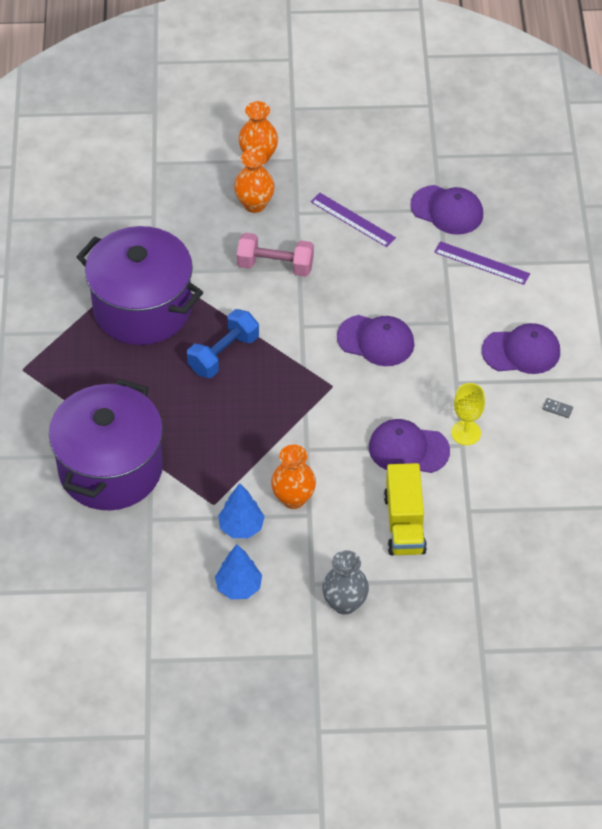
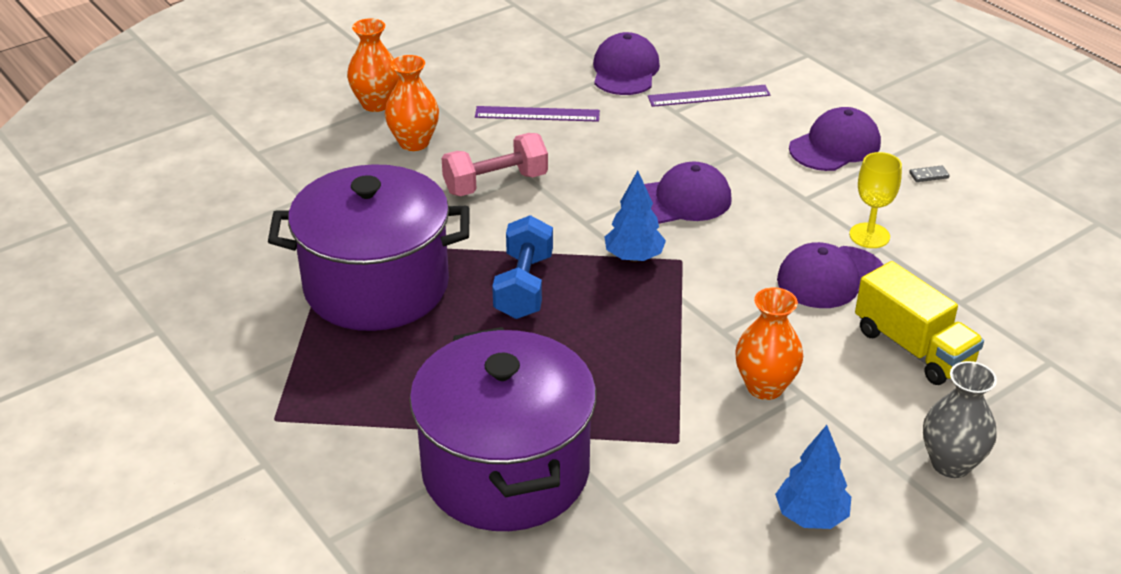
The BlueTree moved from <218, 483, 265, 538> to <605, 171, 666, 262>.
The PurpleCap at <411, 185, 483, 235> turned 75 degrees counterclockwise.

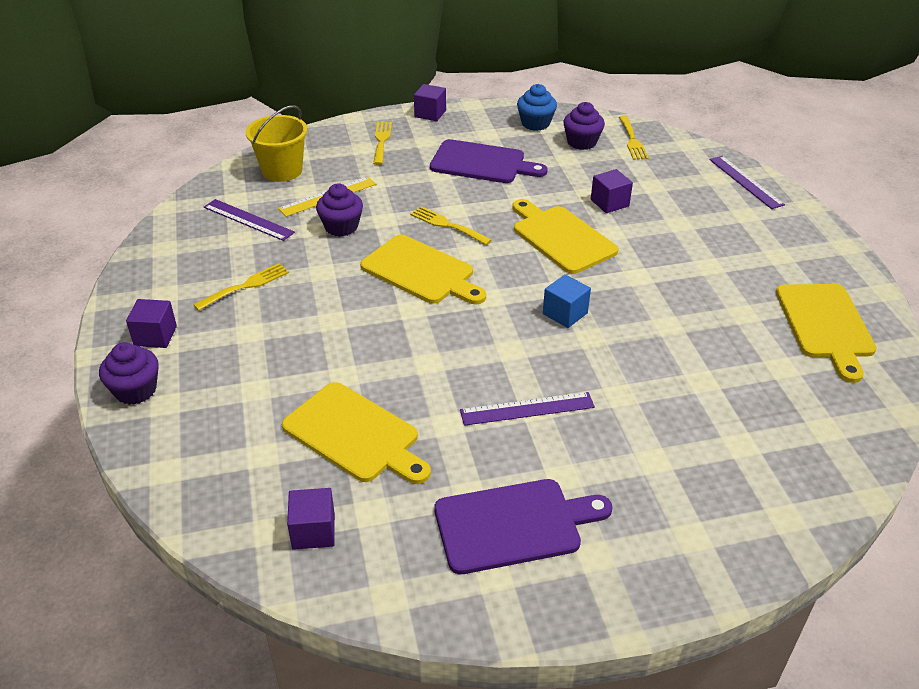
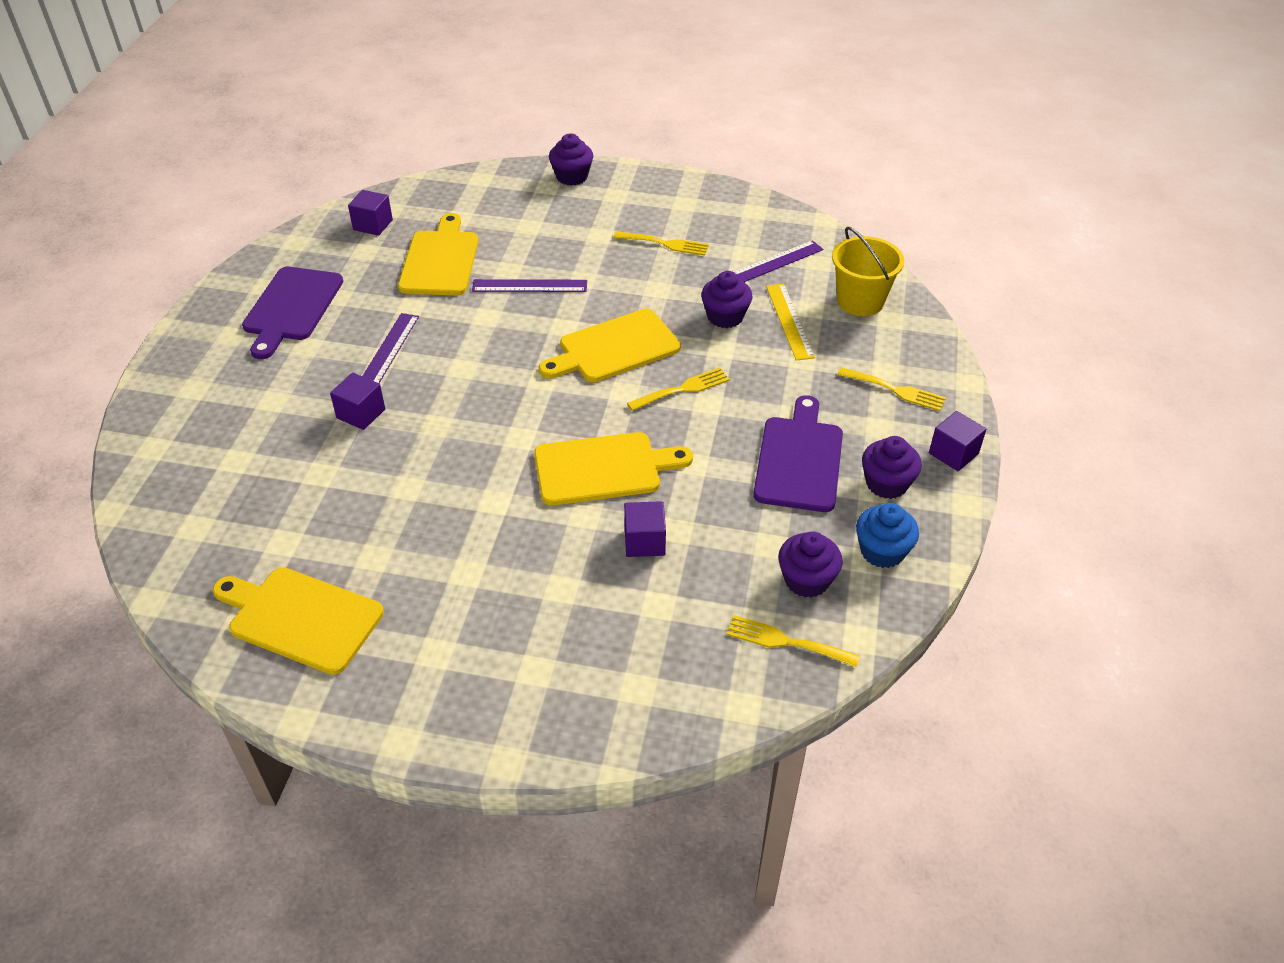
The BlueCube at <543, 274, 591, 328> disappeared.
The PurpleCupcake at <862, 436, 922, 499> appeared.
The PurpleCube moved from <126, 299, 177, 348> to <330, 373, 385, 430>.
The PurpleRuler moved from <709, 156, 785, 209> to <472, 279, 587, 292>.
The YellowFork at <193, 263, 289, 311> turned 60 degrees counterclockwise.
The YellowCuttingBoard at <282, 382, 431, 484> turned 120 degrees clockwise.
The PurpleCuttingBoard at <430, 139, 548, 183> turned 150 degrees clockwise.

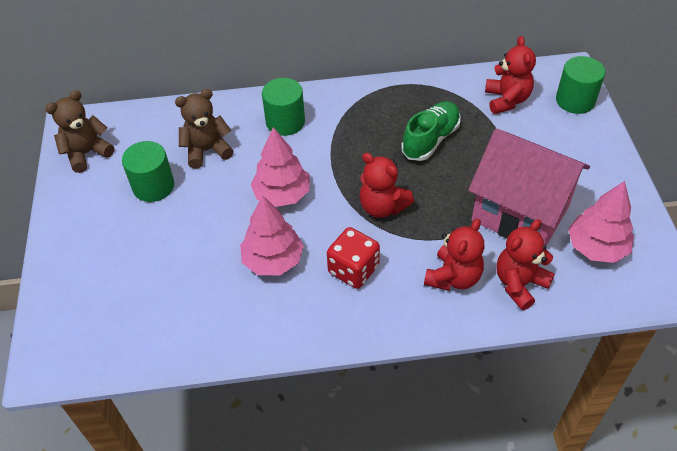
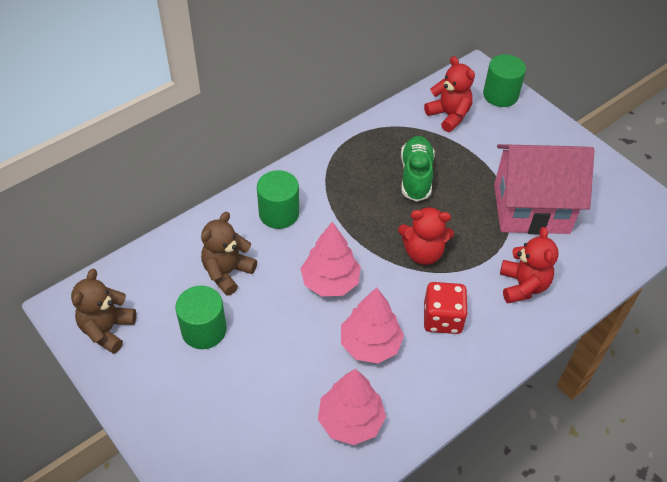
The RedTeddyBear at <496, 219, 555, 310> disappeared.
The PinkTree moved from <568, 181, 634, 263> to <318, 369, 386, 445>.

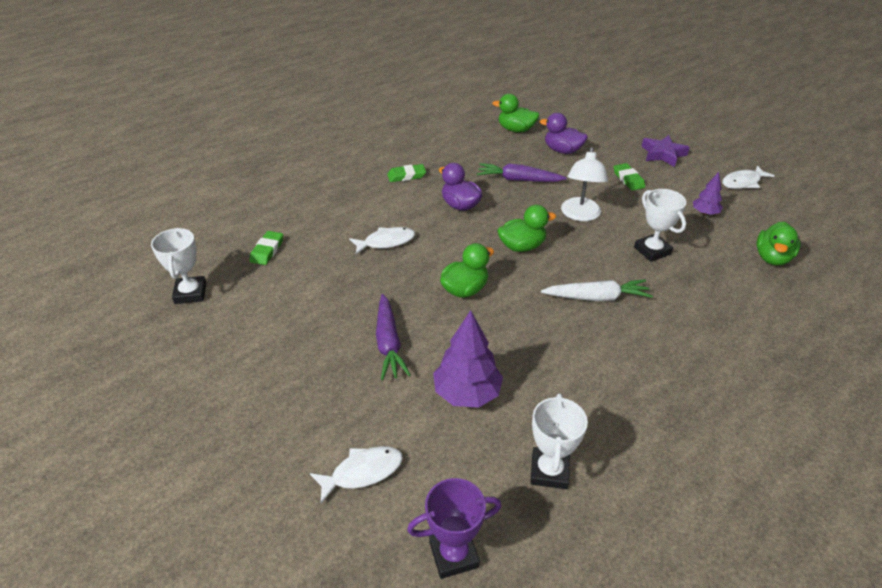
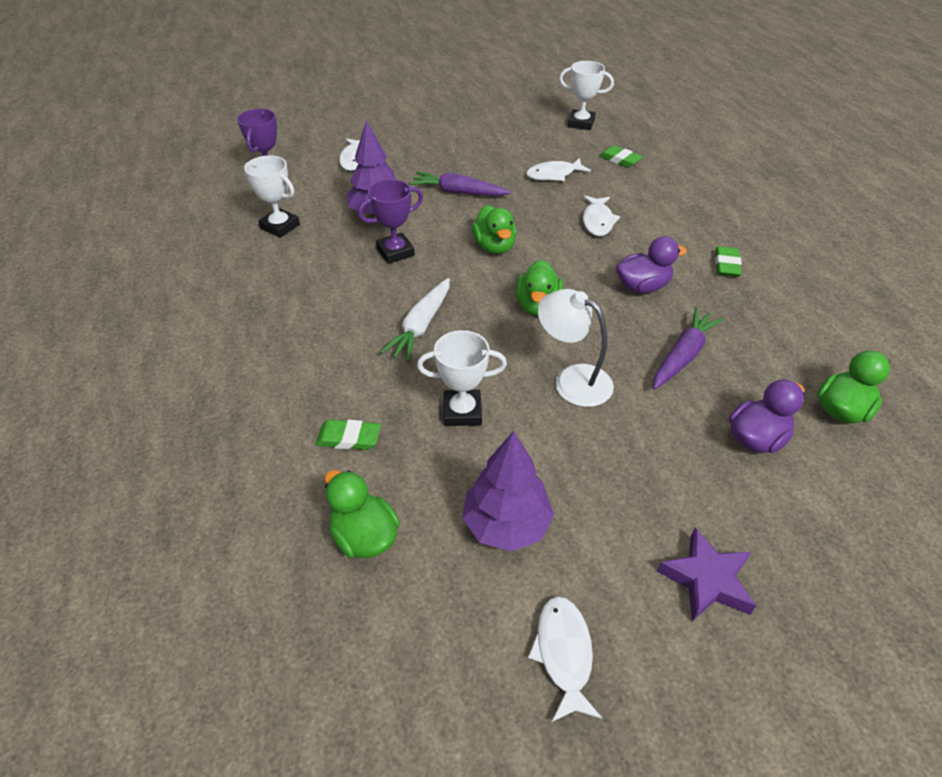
The PurpleTrophy at <358, 179, 423, 264> appeared.
The WhiteFish at <526, 158, 591, 181> appeared.
The GreenEraser moved from <614, 163, 645, 191> to <316, 420, 381, 450>.
The PurpleTree at <693, 172, 723, 215> changed to 1.78 times the size.

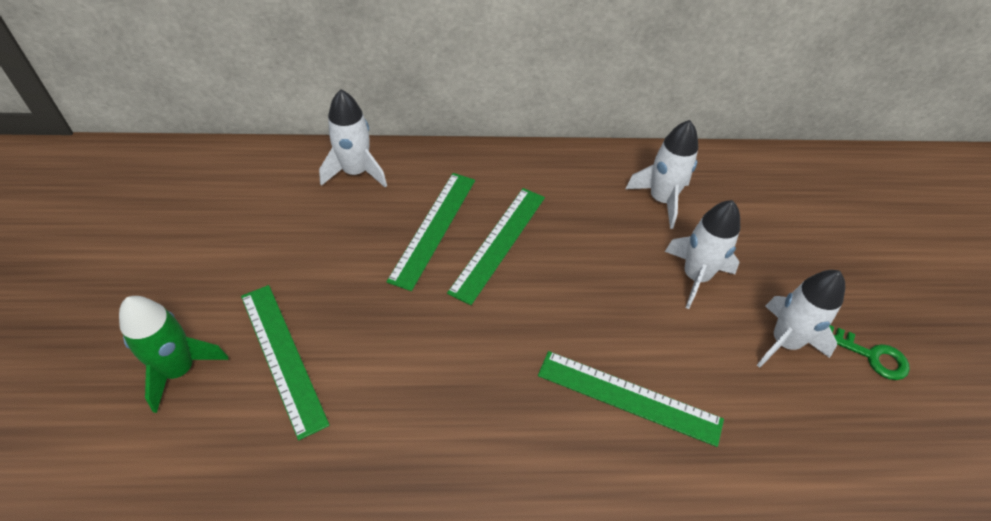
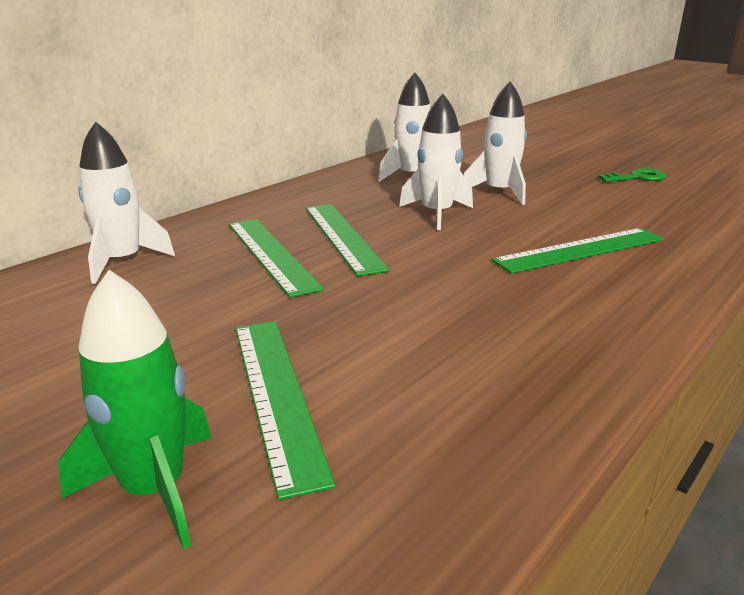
The WhiteRocket moved from <757, 270, 845, 368> to <399, 94, 473, 230>.
The GreenRuler at <241, 285, 330, 440> turned 60 degrees clockwise.

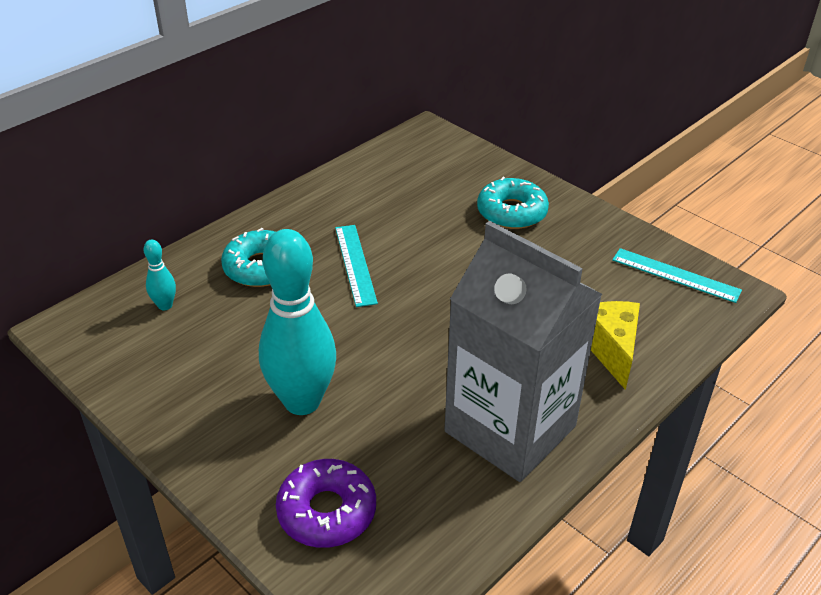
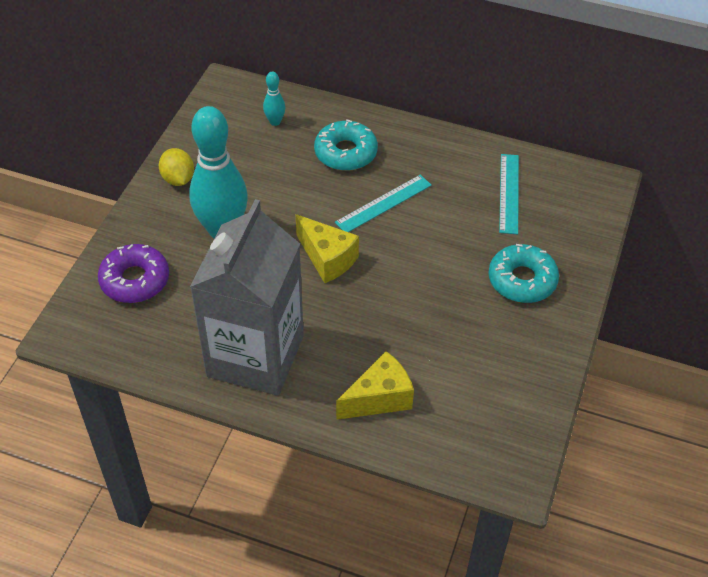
The YellowLemon at <159, 148, 194, 186> appeared.
The YellowCheese at <296, 214, 359, 283> appeared.
The TurquoiseRuler moved from <612, 248, 742, 303> to <499, 154, 519, 234>.

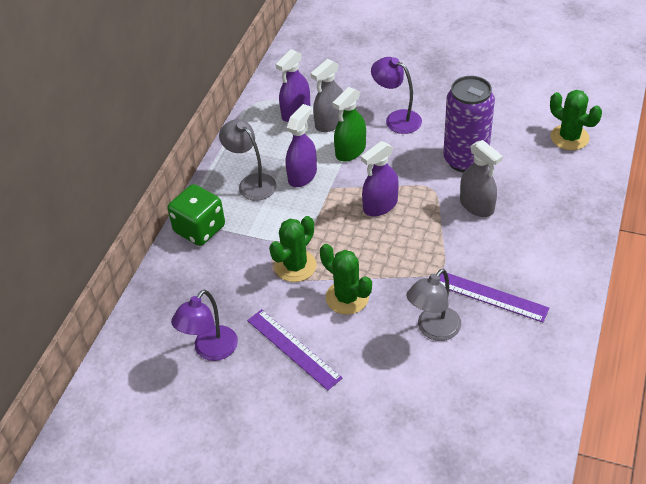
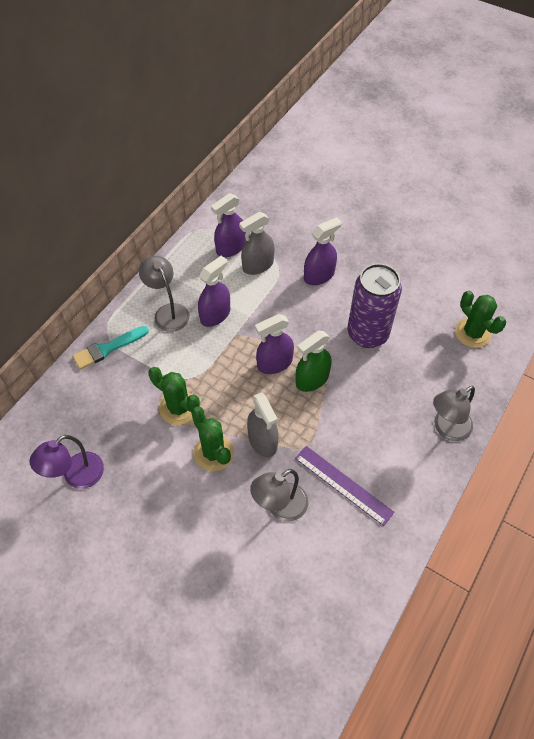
The PurpleRuler at <247, 309, 342, 391> disappeared.
The GreyLamp at <433, 386, 475, 441> appeared.
The GreenSprayBottle moved from <332, 87, 366, 162> to <296, 331, 332, 392>.
The GreySprayBottle moved from <460, 140, 503, 217> to <247, 392, 279, 457>.
The GreenDice at <167, 184, 225, 246> was replaced by the TurquoiseBrush at <72, 326, 149, 370>.
The PurpleLamp at <371, 57, 422, 134> was replaced by the PurpleSprayBottle at <304, 217, 342, 285>.
The GreenCactus at <269, 216, 316, 282> turned 75 degrees clockwise.

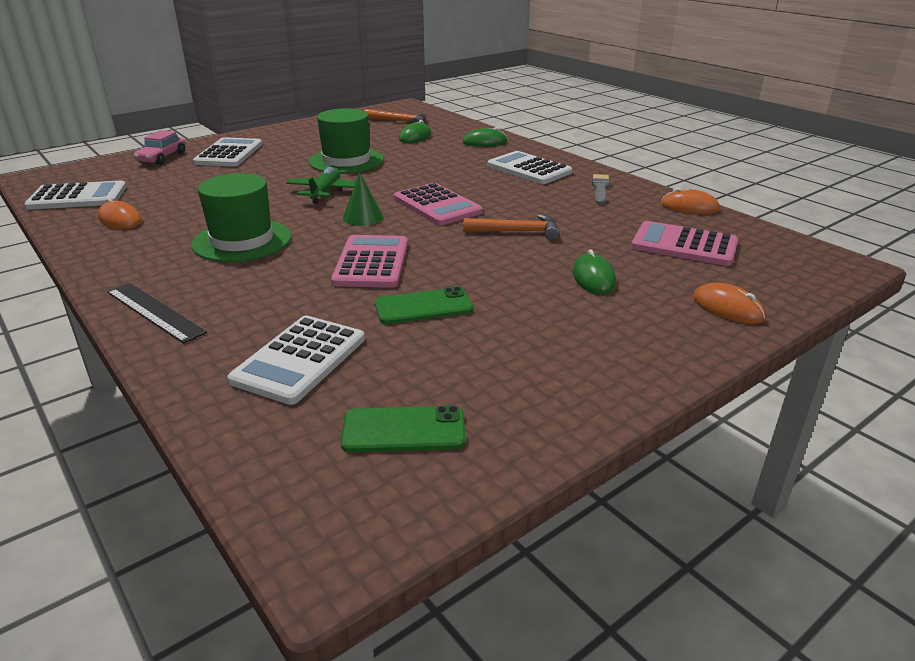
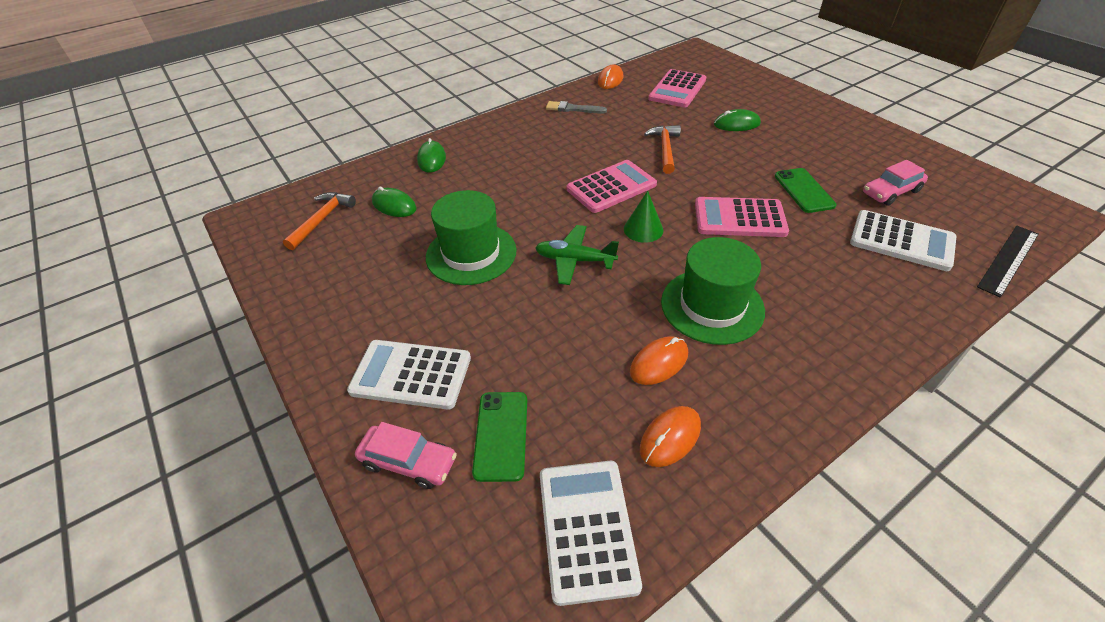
The WhiteCalculator at <487, 151, 573, 184> disappeared.
The PinkCar at <863, 160, 928, 205> appeared.
The BlackRuler moved from <107, 283, 207, 344> to <977, 226, 1039, 298>.
The GreenPhone moved from <341, 405, 466, 453> to <472, 392, 527, 482>.
The OrangeMouse moved from <693, 283, 766, 324> to <630, 336, 688, 385>.

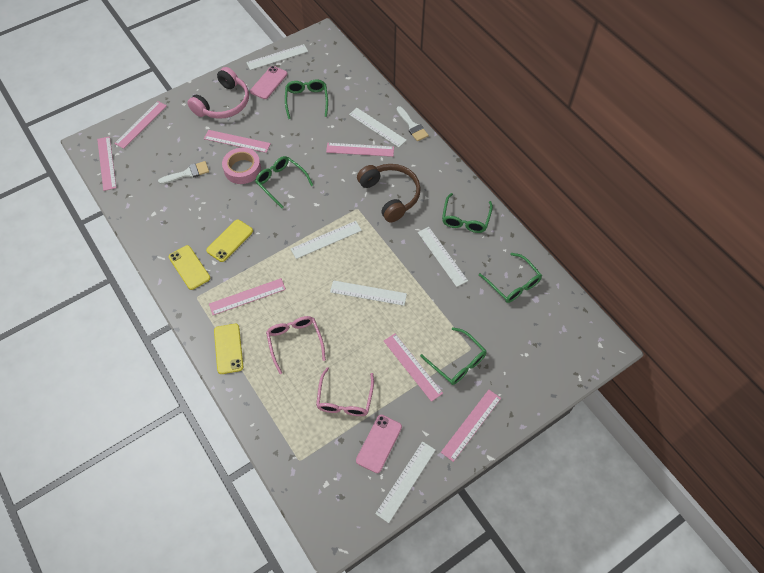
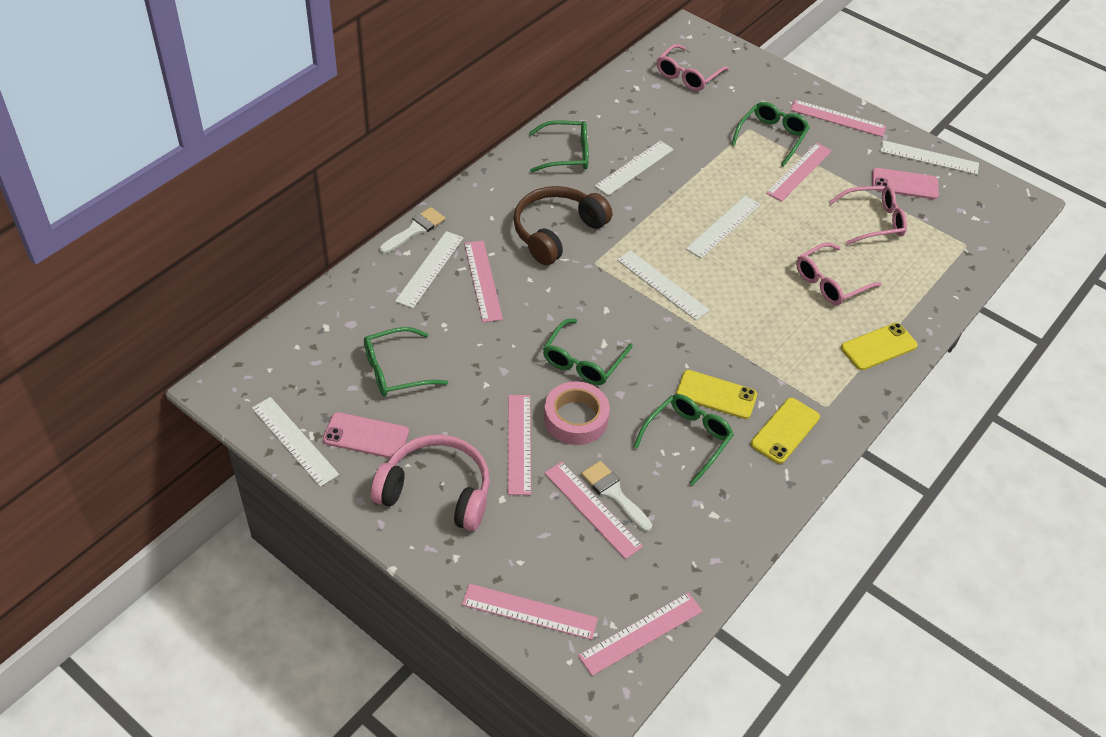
The PinkGlasses at <657, 44, 729, 91> appeared.
The PinkRuler moved from <209, 278, 286, 315> to <544, 462, 643, 559>.
The GreenGlasses moved from <479, 253, 542, 303> to <633, 394, 734, 485>.
The WhiteRuler at <330, 280, 407, 306> turned 45 degrees clockwise.

